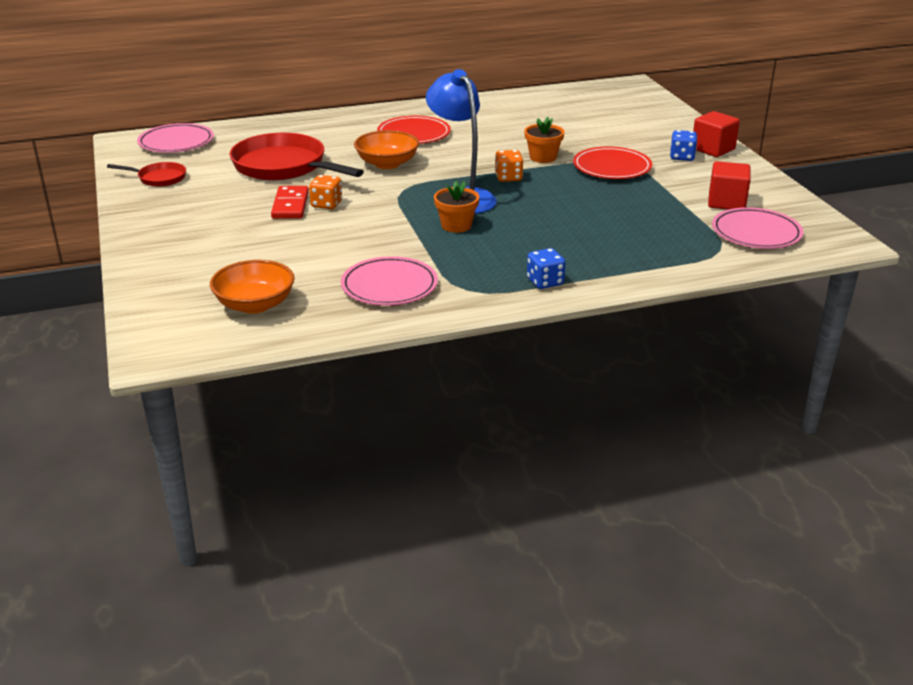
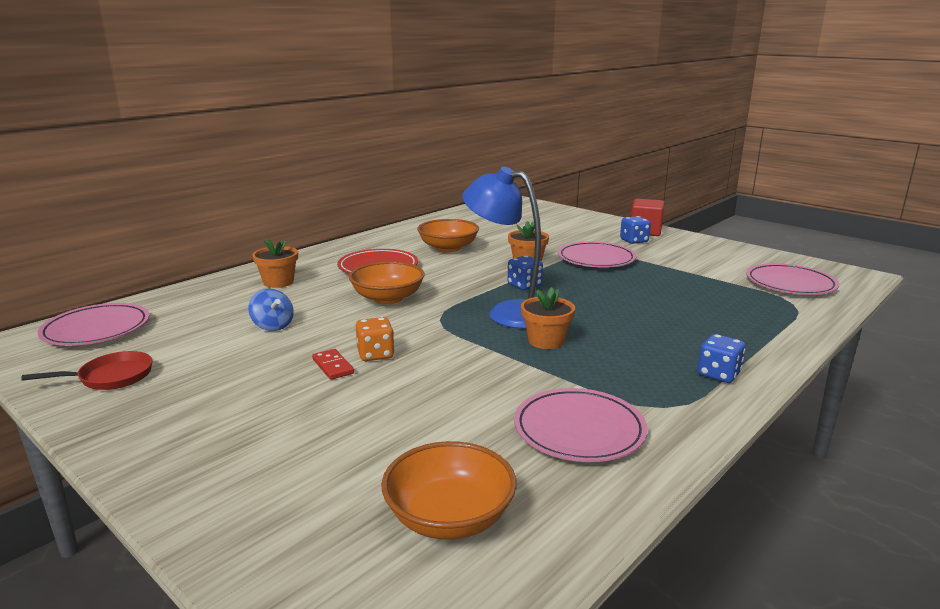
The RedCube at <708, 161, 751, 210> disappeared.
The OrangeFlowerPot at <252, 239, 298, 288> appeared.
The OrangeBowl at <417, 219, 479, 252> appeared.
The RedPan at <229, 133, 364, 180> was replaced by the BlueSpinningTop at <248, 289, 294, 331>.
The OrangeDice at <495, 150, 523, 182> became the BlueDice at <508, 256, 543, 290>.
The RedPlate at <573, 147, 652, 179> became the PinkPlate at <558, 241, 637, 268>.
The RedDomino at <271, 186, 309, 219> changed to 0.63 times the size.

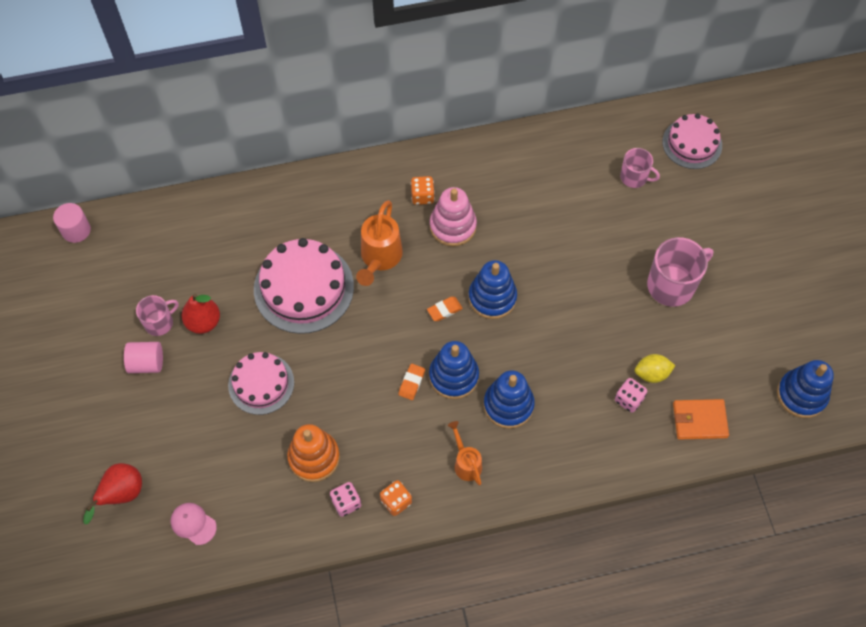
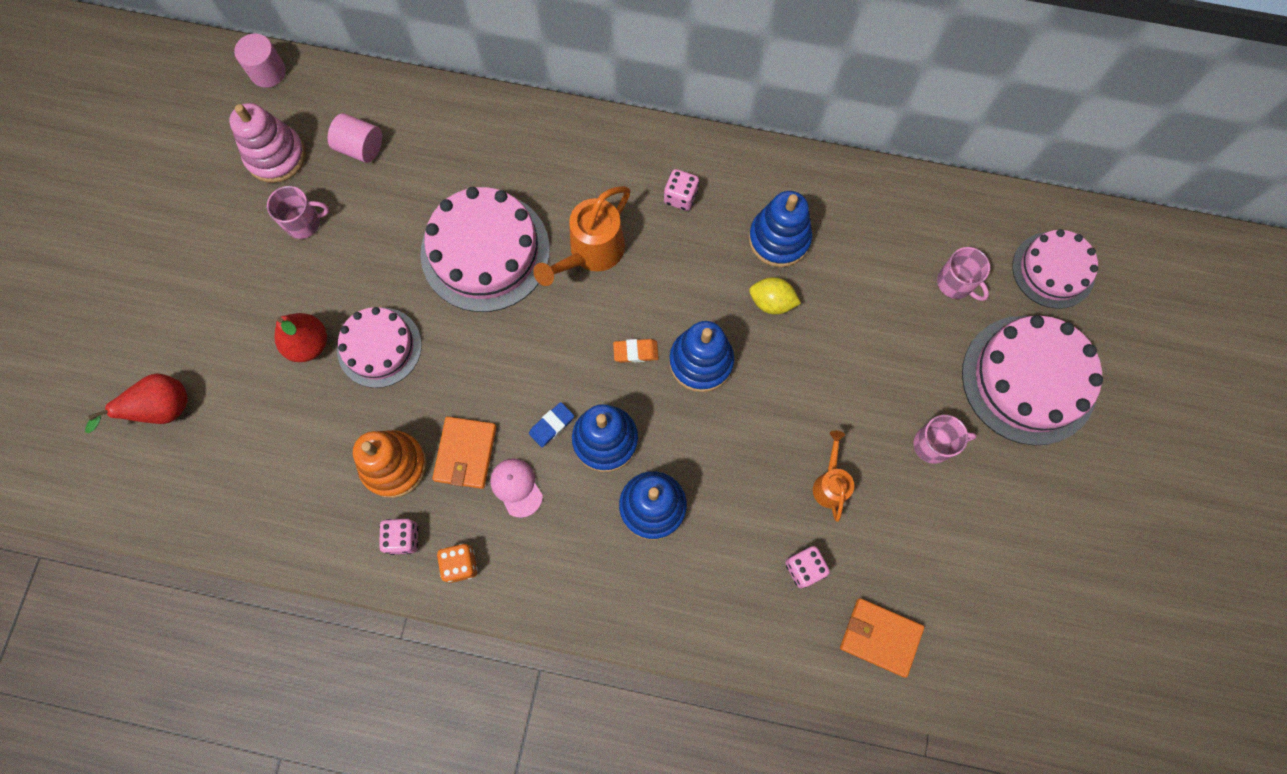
The OrangeWallet at <432, 416, 496, 489> appeared.
The PinkCake at <962, 315, 1103, 445> appeared.
The PinkCylinder moved from <124, 342, 163, 373> to <328, 113, 382, 163>.
The PinkCap moved from <171, 503, 217, 545> to <490, 459, 543, 518>.
The RedPear moved from <181, 293, 220, 334> to <274, 313, 327, 362>.
The PinkStackingToy moved from <430, 187, 477, 246> to <229, 103, 306, 183>.
The OrangeWateringCan moved from <448, 421, 482, 486> to <813, 431, 854, 522>.
The YellowLemon moved from <635, 354, 675, 383> to <749, 277, 801, 315>.
The BlueStackingToy moved from <777, 360, 834, 418> to <749, 191, 812, 267>.
The OrangeEraser at <398, 364, 425, 400> became the BlueEraser at <529, 402, 574, 447>.
The OrangeDice at <411, 176, 435, 205> became the PinkDice at <664, 169, 699, 211>.
The PinkMug at <647, 237, 713, 307> changed to 0.59 times the size.

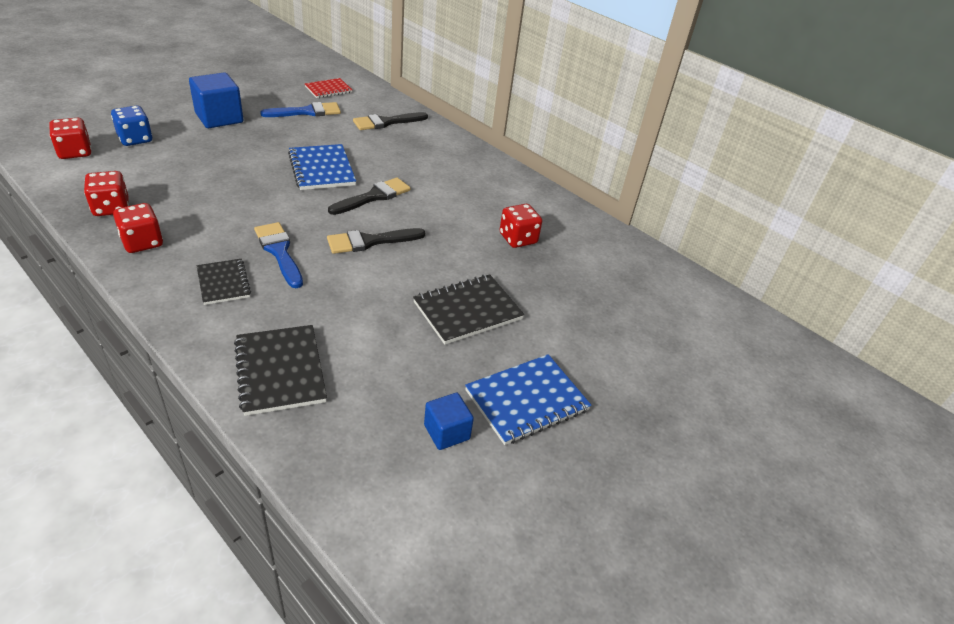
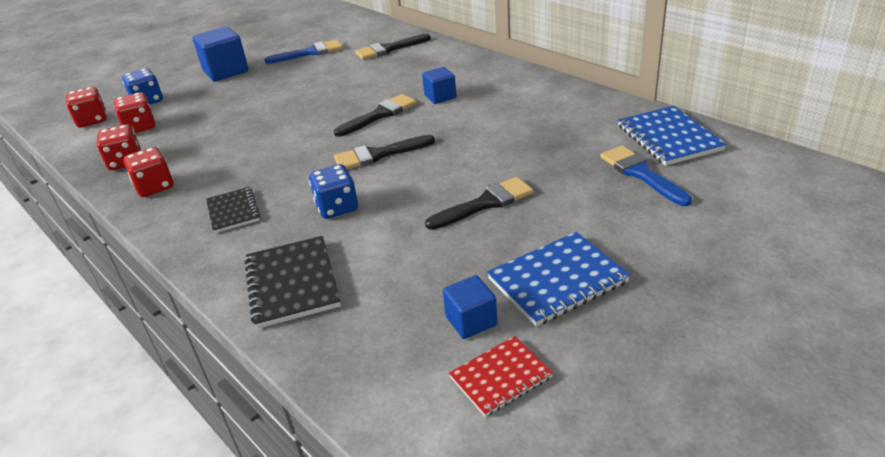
The BlueDice at <309, 164, 358, 219> appeared.
The BlueCube at <422, 67, 456, 104> appeared.
The BlueBrush moved from <254, 222, 303, 288> to <600, 146, 692, 206>.
The BlueNotebook moved from <288, 144, 356, 190> to <618, 106, 726, 166>.
The RedNotebook moved from <305, 78, 352, 98> to <449, 336, 553, 417>.
The RedDice moved from <500, 204, 542, 248> to <114, 92, 155, 133>.
The BlackNotebook at <413, 274, 524, 345> was replaced by the BlackBrush at <425, 177, 533, 230>.

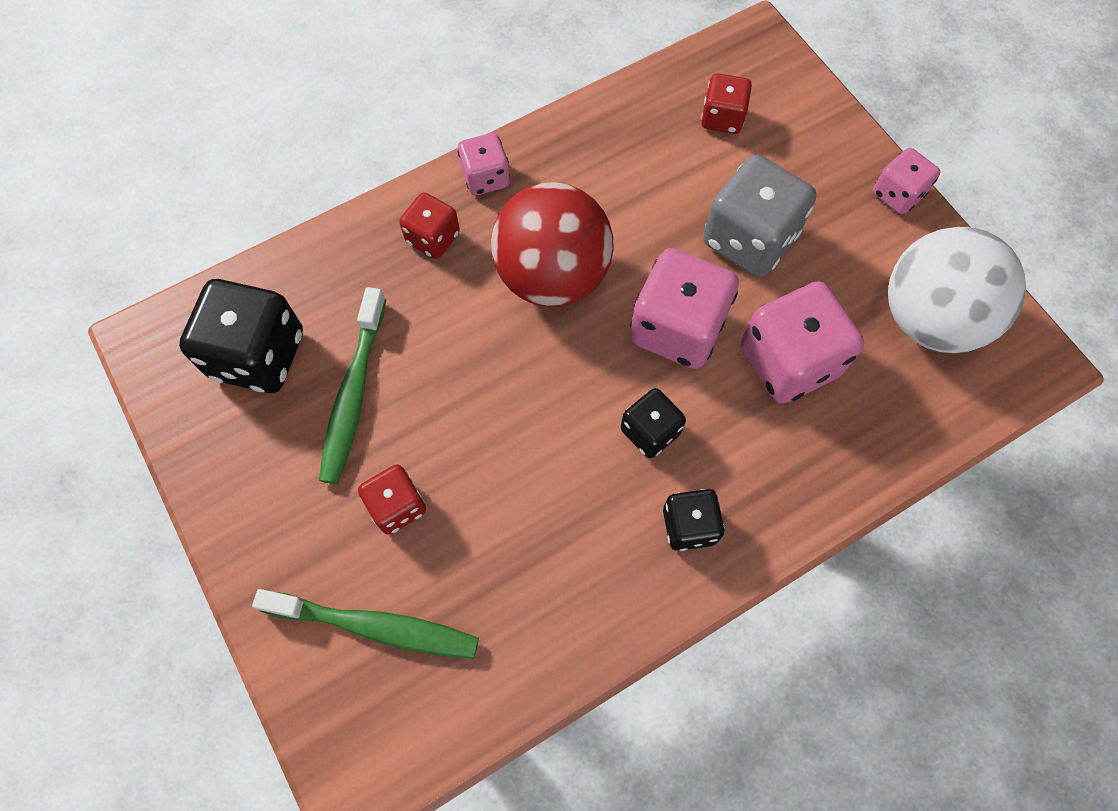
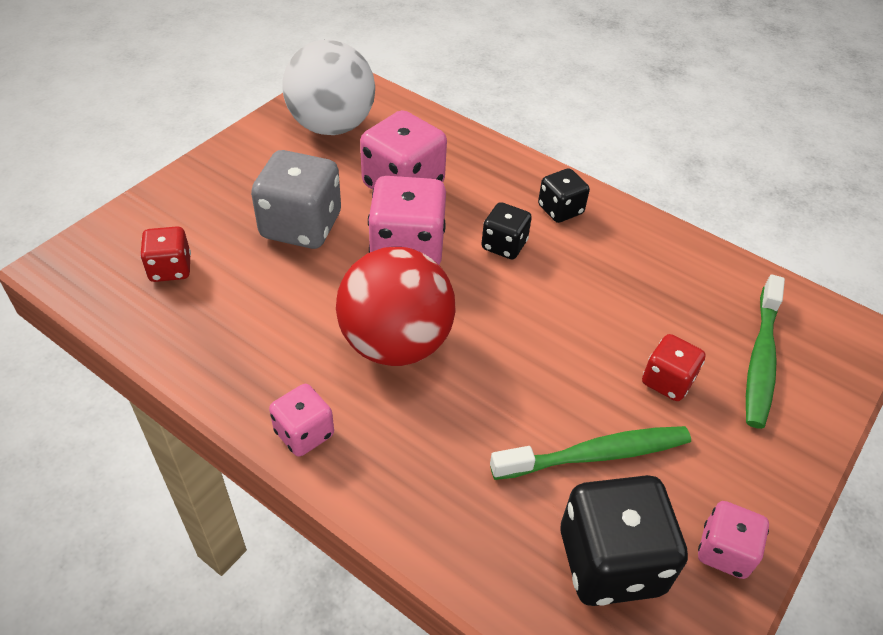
The RedDice at <399, 192, 460, 259> disappeared.
The PinkDice moved from <873, 148, 940, 215> to <698, 501, 769, 579>.
The GreenToothbrush at <252, 589, 479, 659> turned 150 degrees counterclockwise.

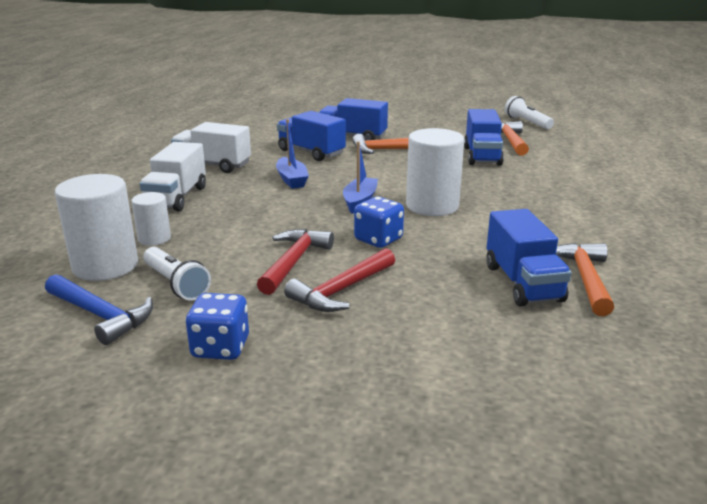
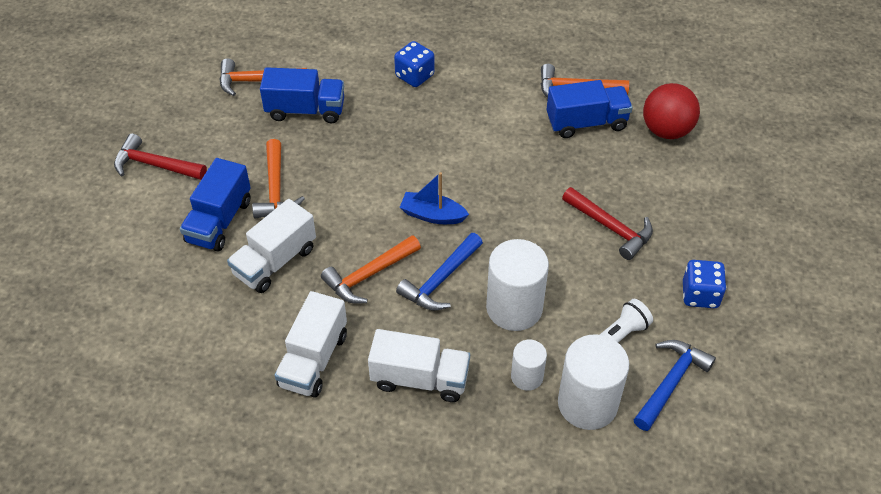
The WhiteFlashlight at <505, 96, 554, 129> disappeared.
The BlueHammer at <396, 233, 483, 311> appeared.
The RedBall at <643, 83, 700, 139> appeared.
The RedHammer moved from <257, 229, 334, 295> to <114, 133, 207, 180>.
The BlueDice moved from <354, 197, 404, 248> to <394, 41, 435, 87>.
The WhiteCylinder moved from <406, 128, 464, 216> to <486, 239, 549, 331>.
The BlueBoat at <276, 119, 309, 189> was replaced by the OrangeHammer at <321, 235, 421, 304>.
The BlueTruck at <277, 111, 346, 161> became the WhiteTruck at <227, 199, 316, 293>.

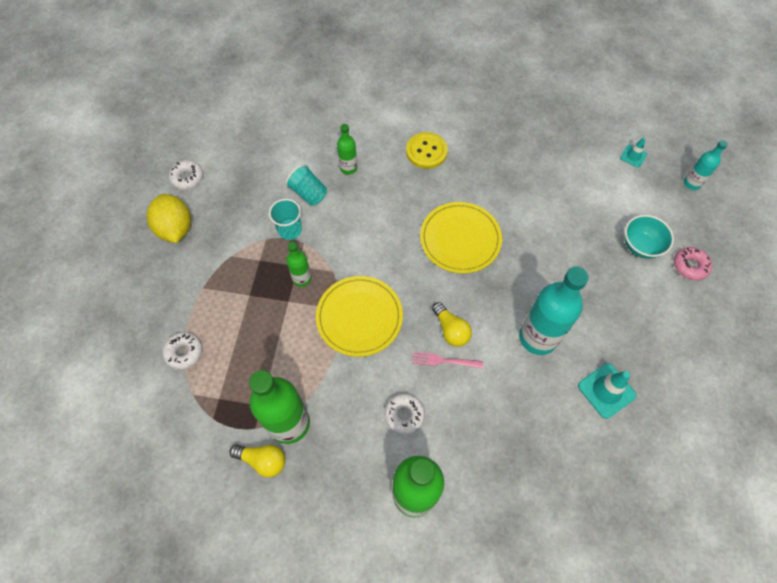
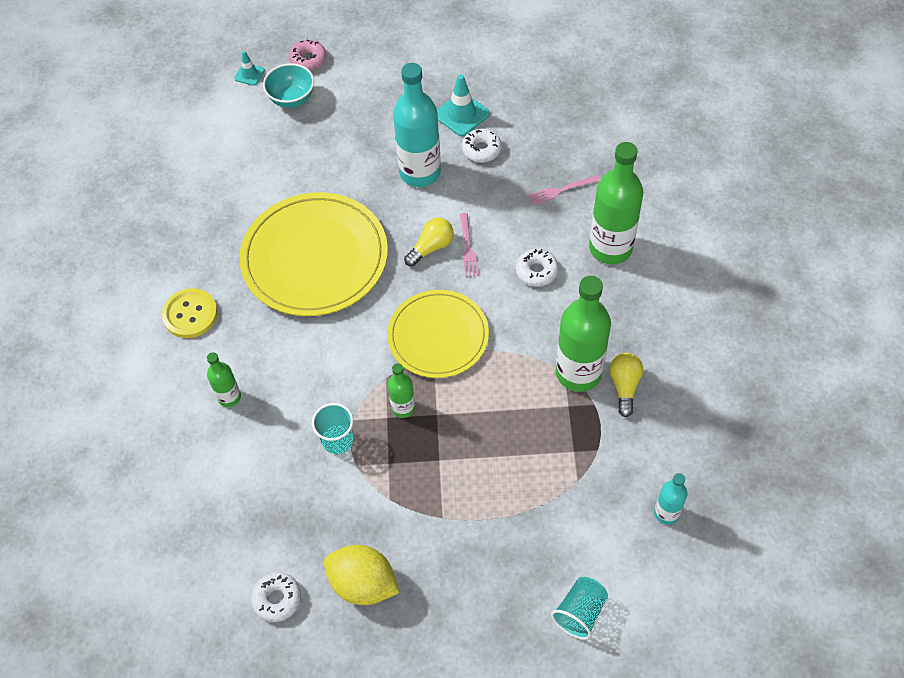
The PinkFork at <528, 175, 600, 205> appeared.
The WhiteDonut moved from <162, 332, 202, 370> to <462, 129, 502, 163>.
The TurquoiseCup moved from <285, 164, 327, 206> to <551, 577, 608, 640>.
The TurquoiseTrafficCone moved from <620, 137, 647, 168> to <234, 51, 265, 86>.
The TurquoiseBottle moved from <684, 140, 728, 190> to <654, 473, 687, 525>.
The YellowLemon at <147, 194, 191, 243> turned 60 degrees clockwise.
The YellowPlate at <420, 202, 502, 273> changed to 1.52 times the size.

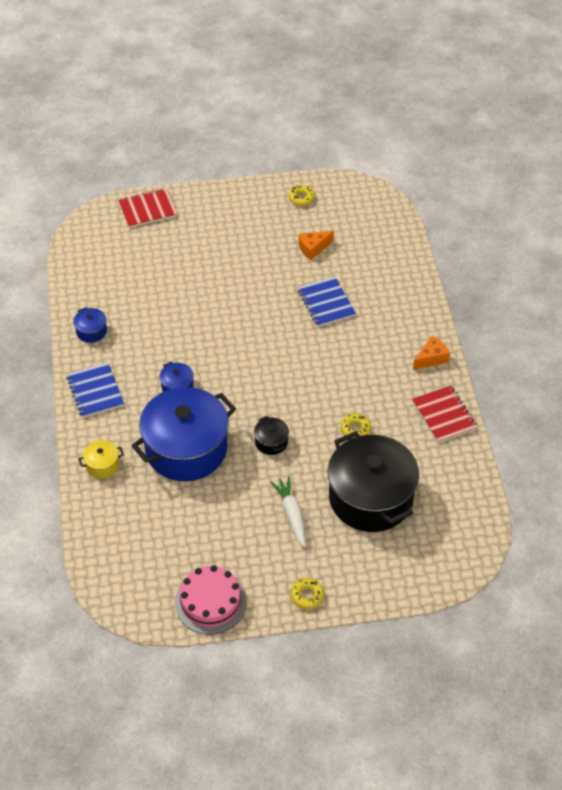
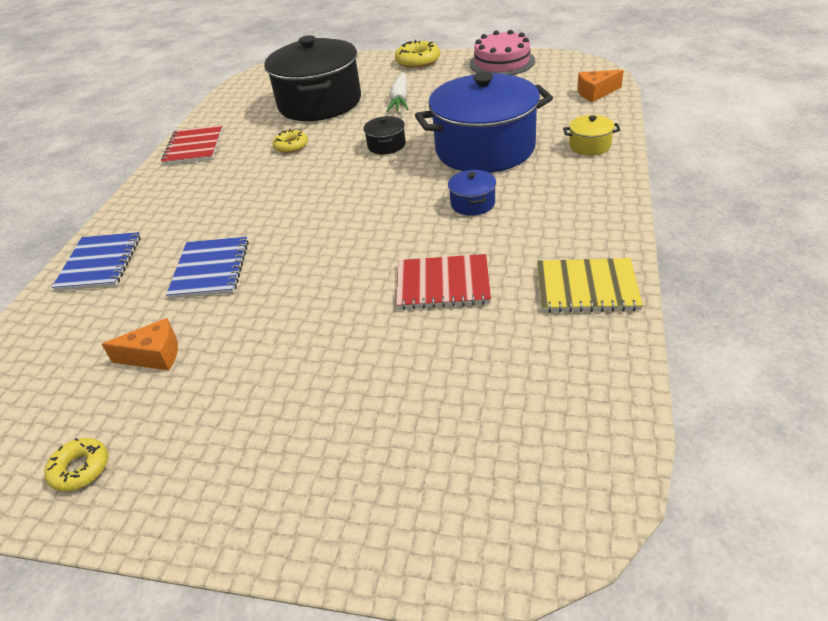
The BlueNotebook moved from <66, 362, 124, 418> to <52, 232, 141, 291>.
The RedNotebook moved from <118, 188, 178, 228> to <396, 254, 491, 310>.
The OrangeCheese moved from <413, 336, 450, 370> to <577, 70, 624, 102>.
The BluePot at <73, 307, 107, 343> was replaced by the YellowNotebook at <537, 258, 643, 313>.
The YellowDonut at <290, 578, 324, 609> changed to 1.52 times the size.

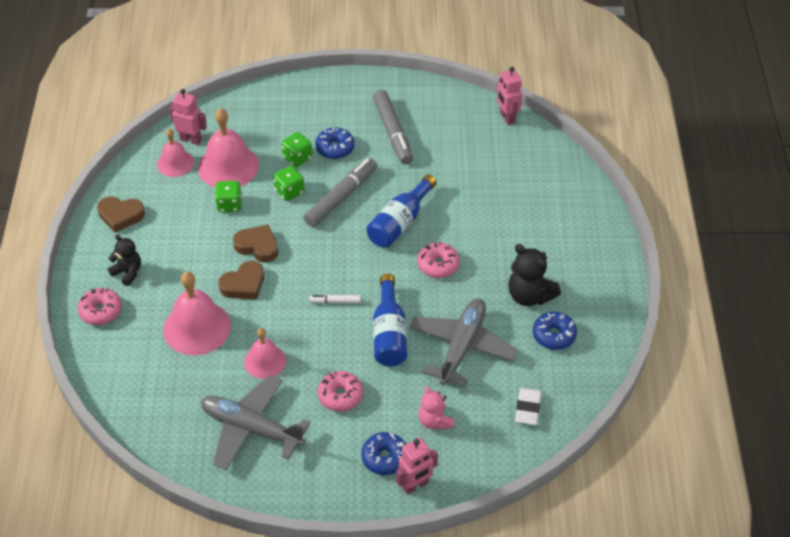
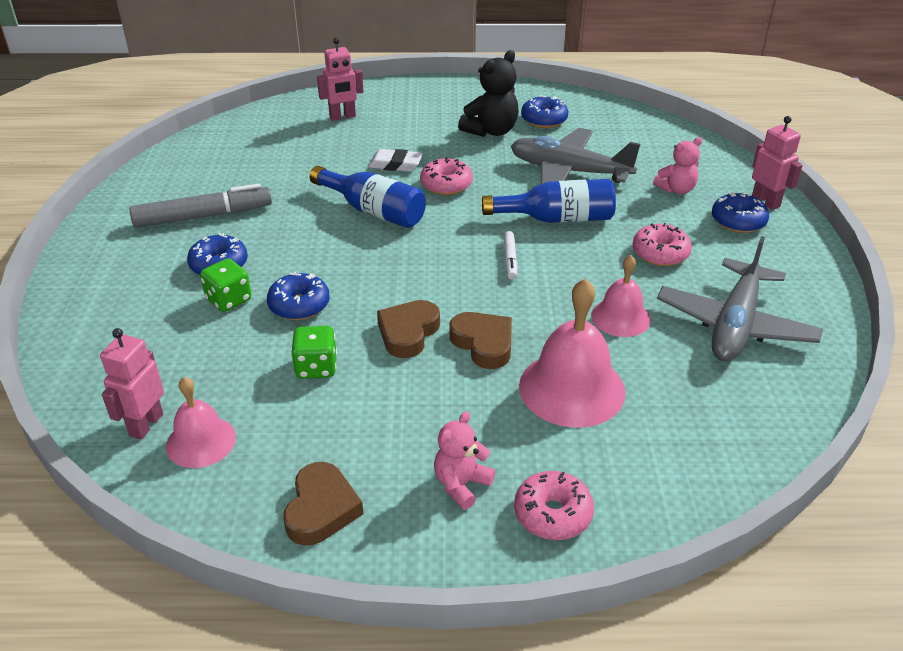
The PinkBell at <198, 108, 259, 187> disappeared.
The GreyMarker at <304, 158, 377, 227> disappeared.
The PinkRobot moved from <497, 67, 522, 125> to <317, 37, 363, 121>.
The WhiteEraser moved from <515, 388, 542, 425> to <368, 149, 423, 172>.
The GreenDice at <273, 166, 305, 201> was replaced by the BlueDonut at <267, 272, 330, 320>.
The BlackTeddyBear at <108, 234, 141, 286> became the PinkTeddyBear at <434, 411, 495, 510>.

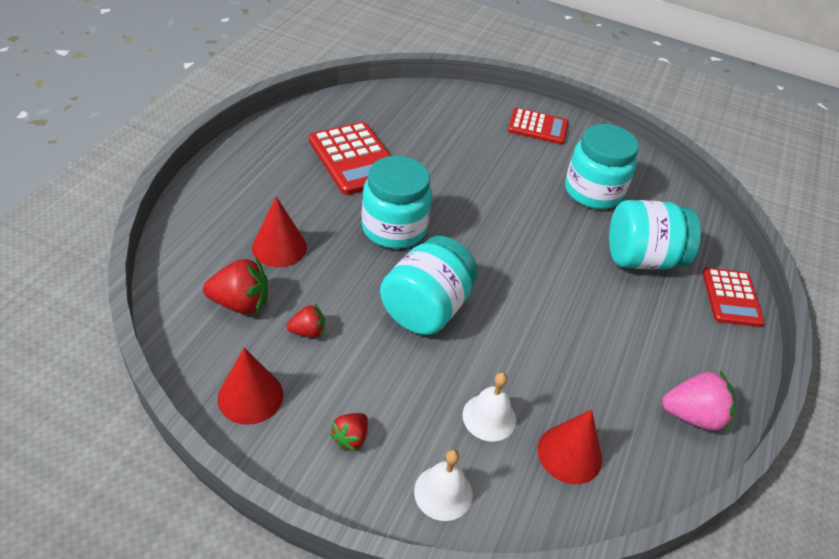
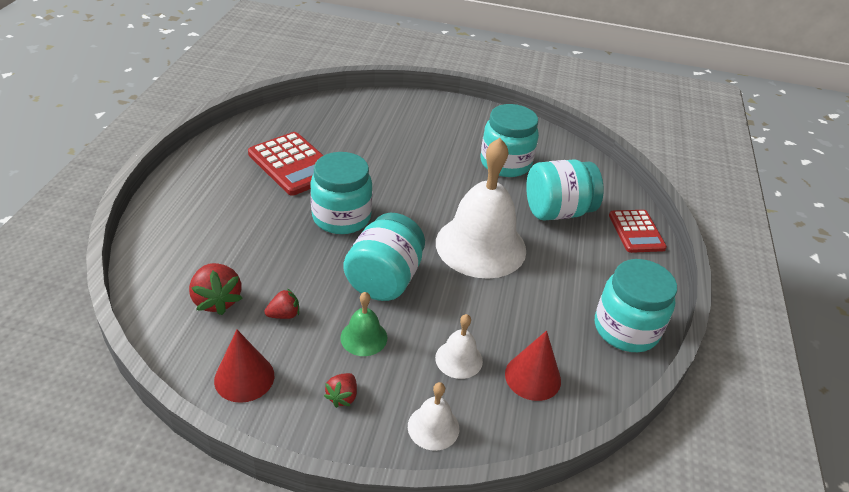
The RedCone at <252, 196, 307, 267> disappeared.
The RedCalculator at <508, 108, 568, 144> disappeared.
The GreenBell at <340, 292, 387, 356> appeared.
The WhiteBell at <436, 138, 526, 279> appeared.
The PinkStrawberry at <662, 371, 736, 431> was replaced by the TurquoiseJar at <595, 259, 677, 352>.
The RedStrawberry at <203, 258, 268, 314> turned 75 degrees clockwise.

